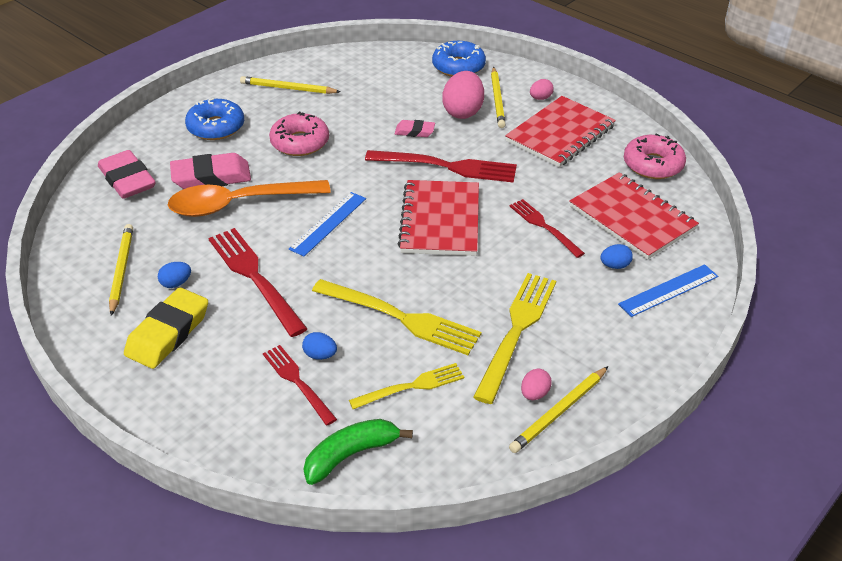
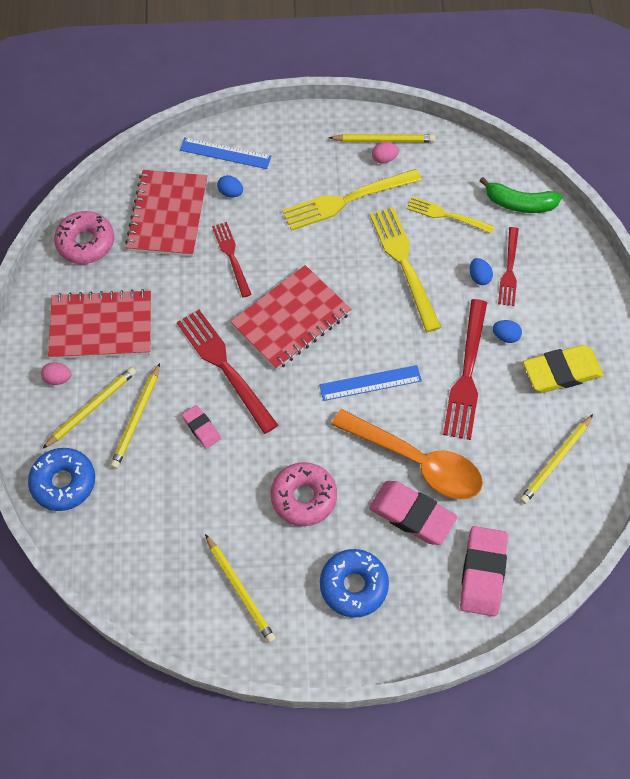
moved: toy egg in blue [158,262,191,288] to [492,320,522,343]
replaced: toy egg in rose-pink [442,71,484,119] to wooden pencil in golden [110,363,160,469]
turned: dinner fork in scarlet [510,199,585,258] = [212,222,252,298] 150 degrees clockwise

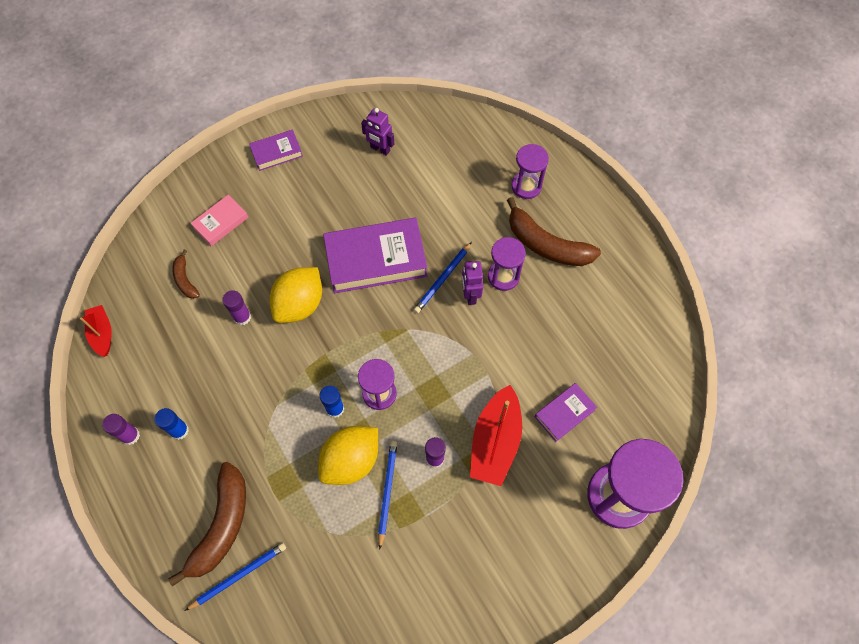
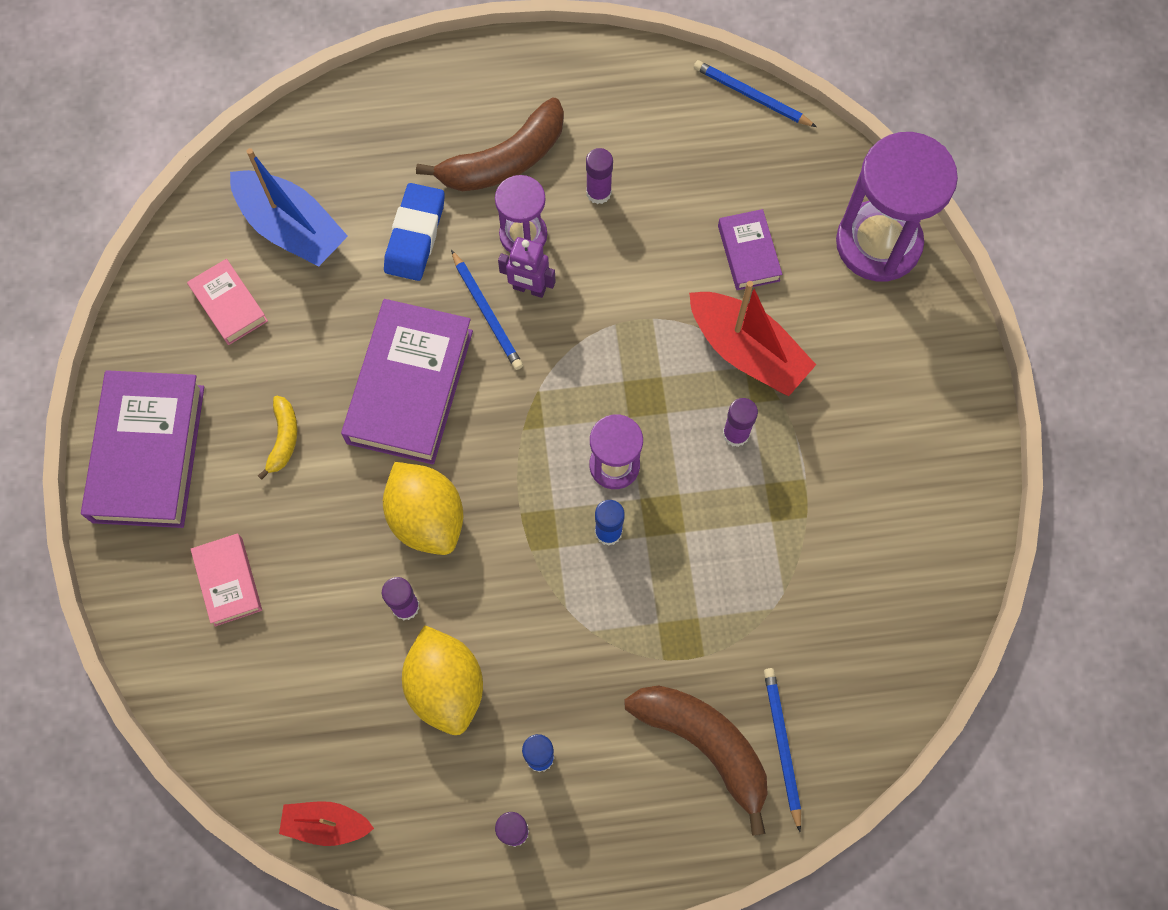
removed: hourglass in violet [511,144,549,199]; toy banana in russet [172,250,200,299]
added: boat in blue [230,148,348,266]; glue stick in violet [586,148,613,204]; gum eraser in blue [384,183,445,281]; toy banana in golden [258,396,297,480]
moved: toy lemon in golden [318,426,378,485] to [402,625,483,735]; wooden pencil in blue [378,441,397,549] to [694,60,817,127]
replaced: robot figure in violet [361,108,394,156] to hardback in rose-pink [187,259,268,345]
resized: hardback in violet [249,130,303,171] = [81,370,204,528] x1.93

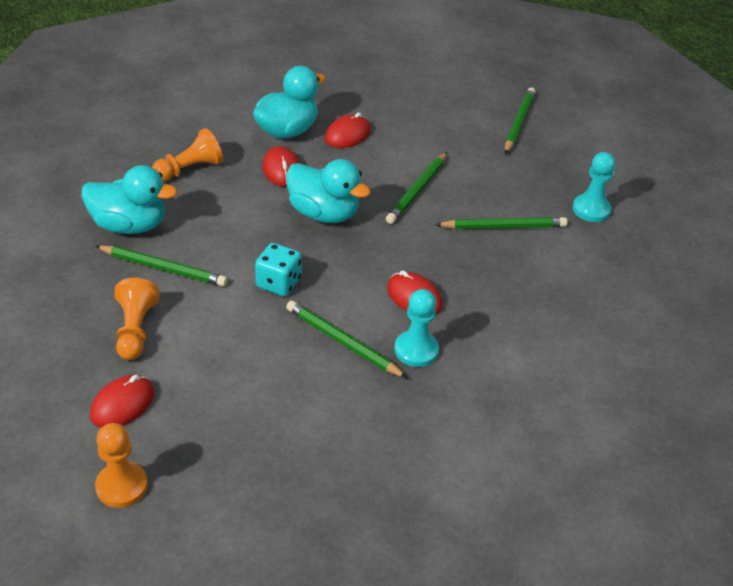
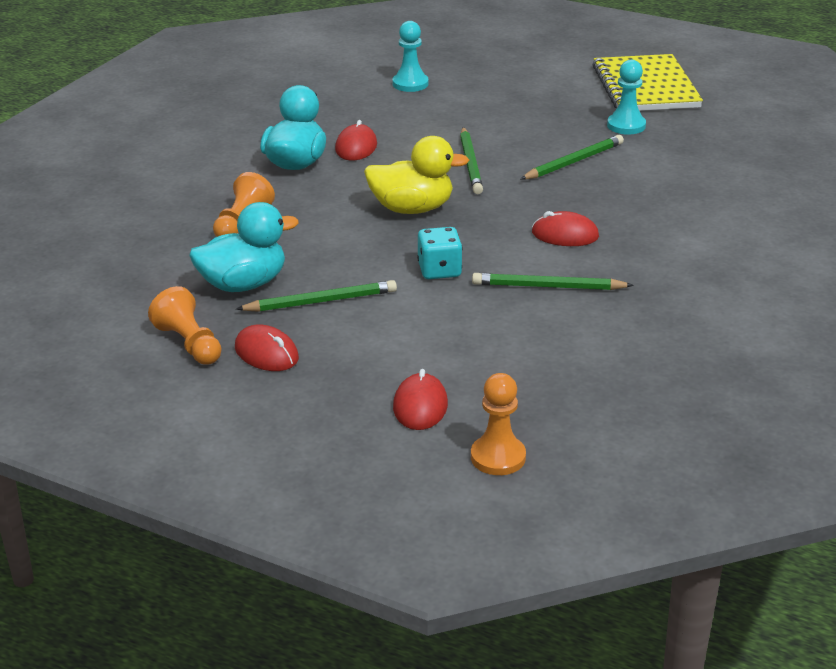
removed: wooden pencil in green [505,87,536,154]
added: notepad in golden [592,54,703,111]
moved: mouse in scarlet [262,146,300,187] to [235,325,299,371]; chess pawn in orange [114,278,160,360] to [148,286,221,365]; chess pawn in aqua [395,289,439,367] to [392,21,429,92]
recoloured: rubber duck in aqua [286,159,371,223] to rubber duck in golden [364,136,469,214]

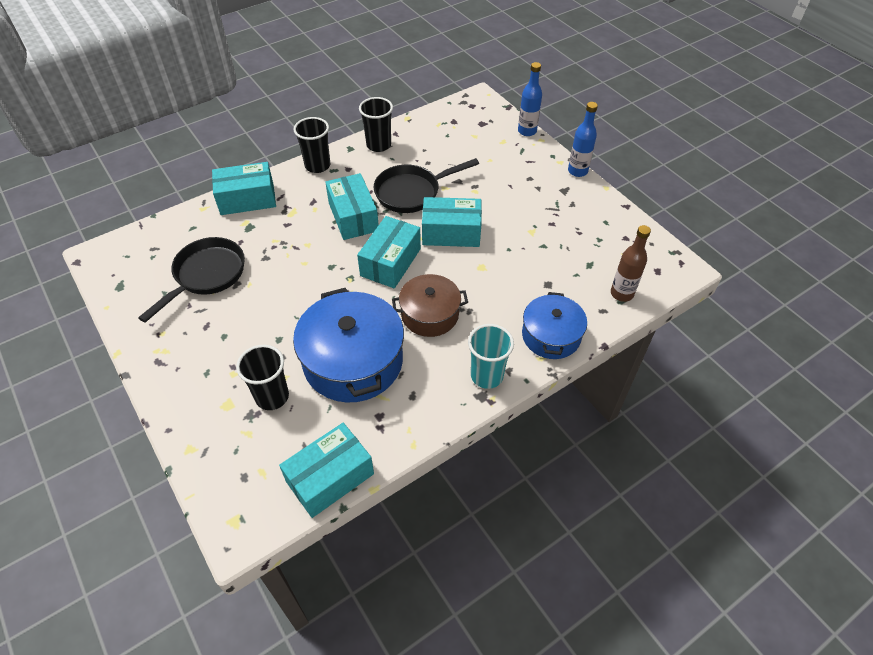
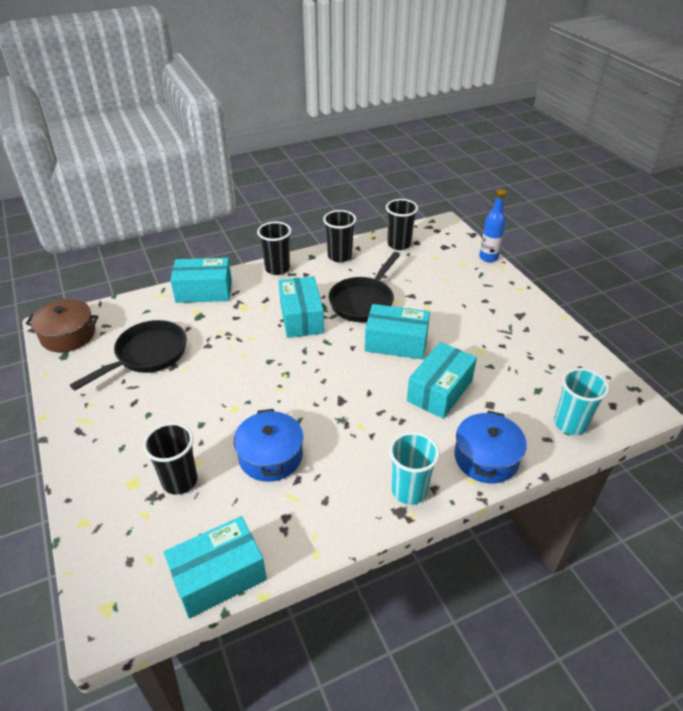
removed: bottle in blue [568,102,598,177]
added: cup in ebony [386,199,418,250]
moved: box in aqua [357,216,421,288] to [407,342,477,419]; stockpot in russet [392,274,468,337] to [26,299,98,352]
replaced: bottle in russet [611,225,651,302] to cup in aqua [554,368,609,435]
turned: skillet in ebony [374,158,479,213] = [329,252,400,322] 45 degrees counterclockwise
resized: stockpot in blue [293,288,404,402] = [234,409,303,482] x0.61

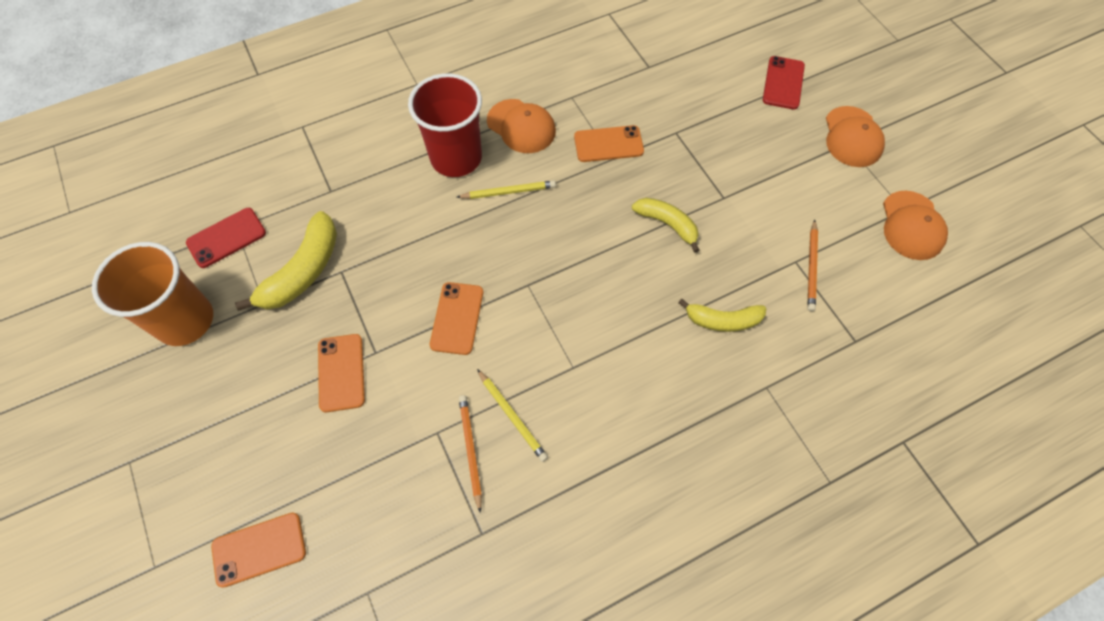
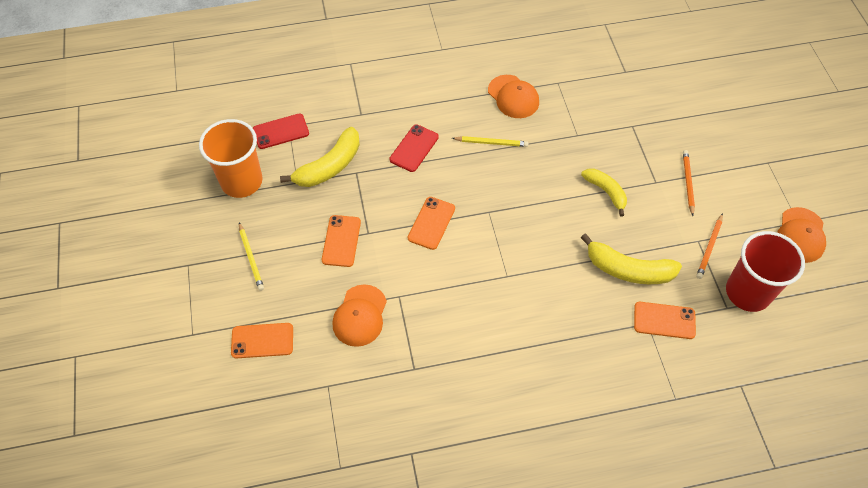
moved: phone in scarlet [763,56,805,110] to [390,124,439,172]; cup in scarlet [408,73,482,177] to [726,231,805,312]; baseball cap in orange [826,106,885,167] to [332,285,387,347]; phone in orange [574,125,644,162] to [634,302,696,339]; wooden pencil in golden [477,369,548,462] to [239,222,264,291]; wooden pencil in orange [459,395,482,513] to [683,150,695,216]
resized: toy banana in golden [678,299,766,332] = [581,233,682,284] x1.53

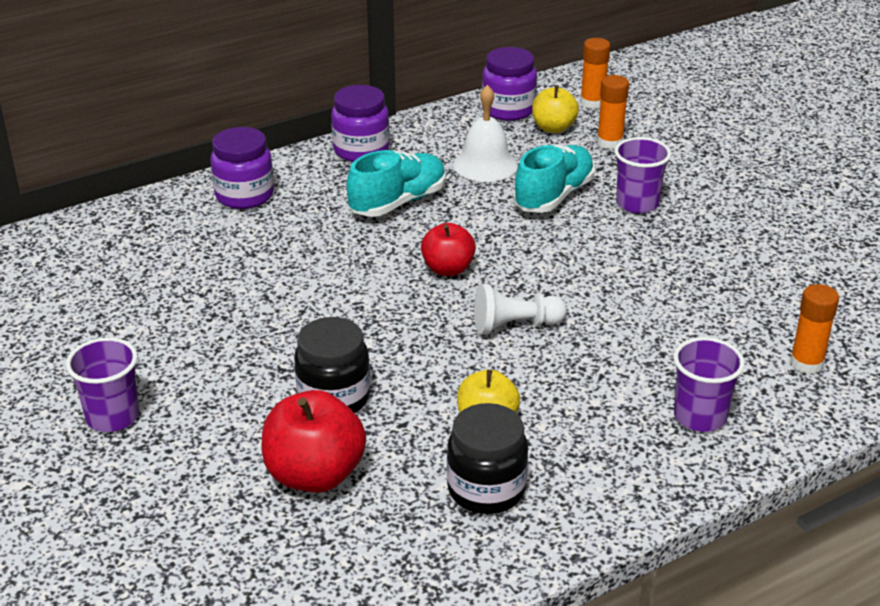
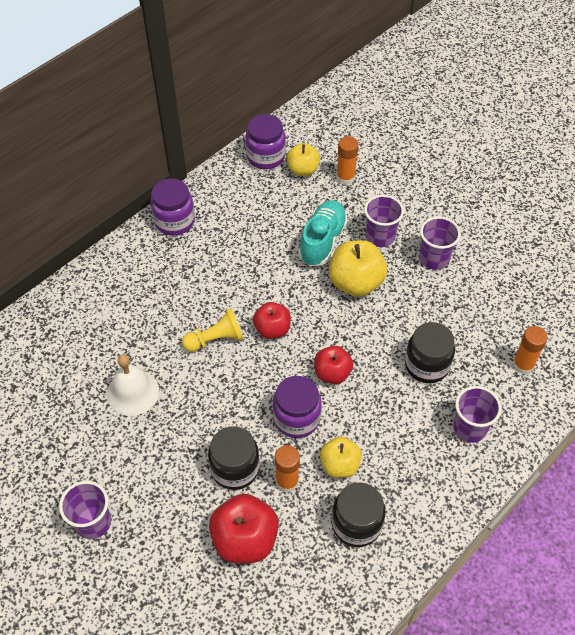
removed: shoe in aqua [347,150,446,217]
added: cup in violet [420,217,461,270]; toy apple in golden [329,240,387,297]; chess pawn in golden [182,308,244,352]; jar in ebony [405,322,455,383]
moved: glue stick in orange [580,38,610,109] to [275,445,300,492]; school bell in pure white [453,85,518,182] to [107,354,159,416]; jar in violet [210,127,274,209] to [273,376,322,438]
replaced: chess pawn in pure white [474,284,567,334] to toy apple in scarlet [314,346,353,384]

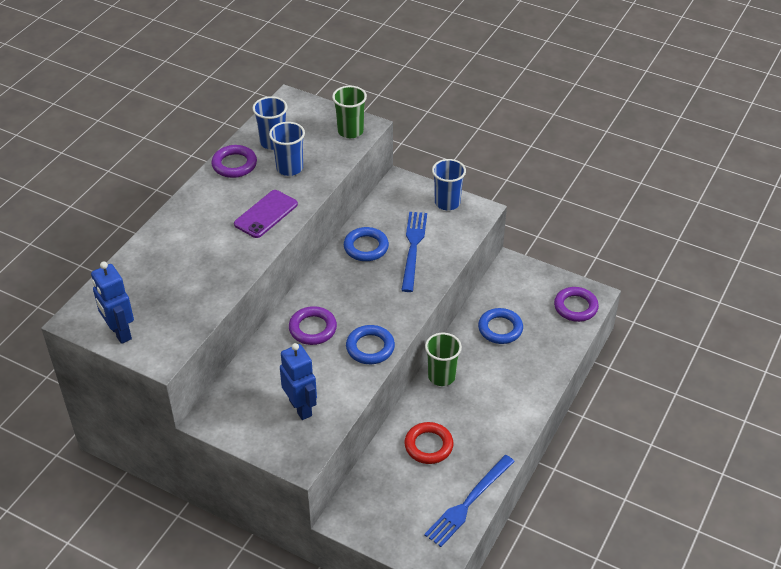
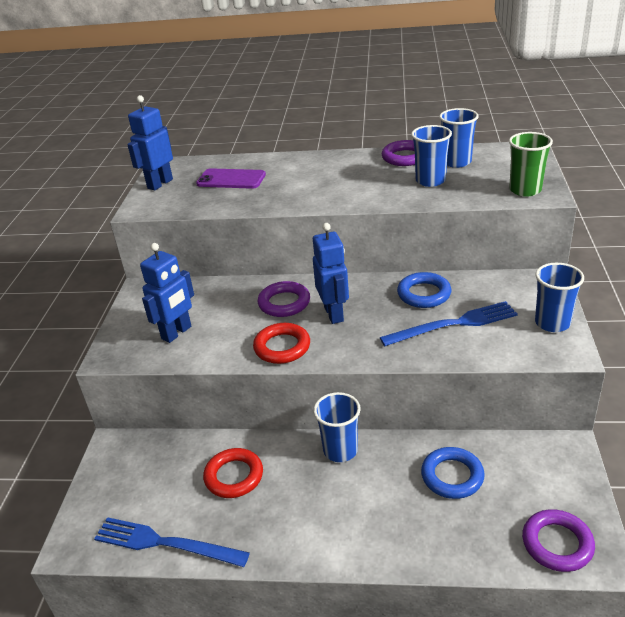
added: robot figure in blue [313,223,349,324]
moved: phone in violet [234,190,298,238] to [196,168,266,189]
recoloured: hoop in blue [346,325,395,364] to hoop in scarlet [253,323,310,364]; cup in green [425,333,462,386] to cup in blue [313,392,361,462]

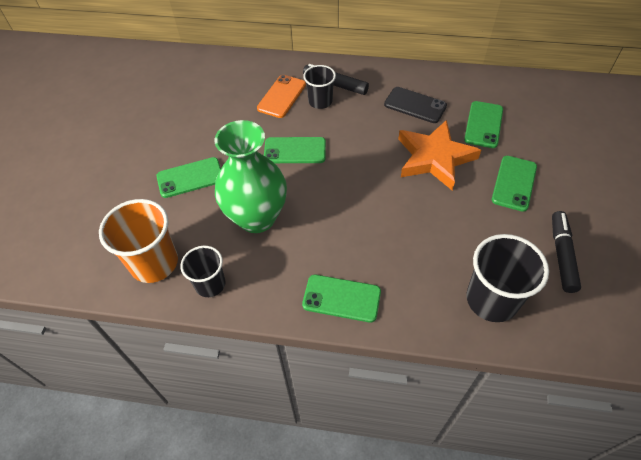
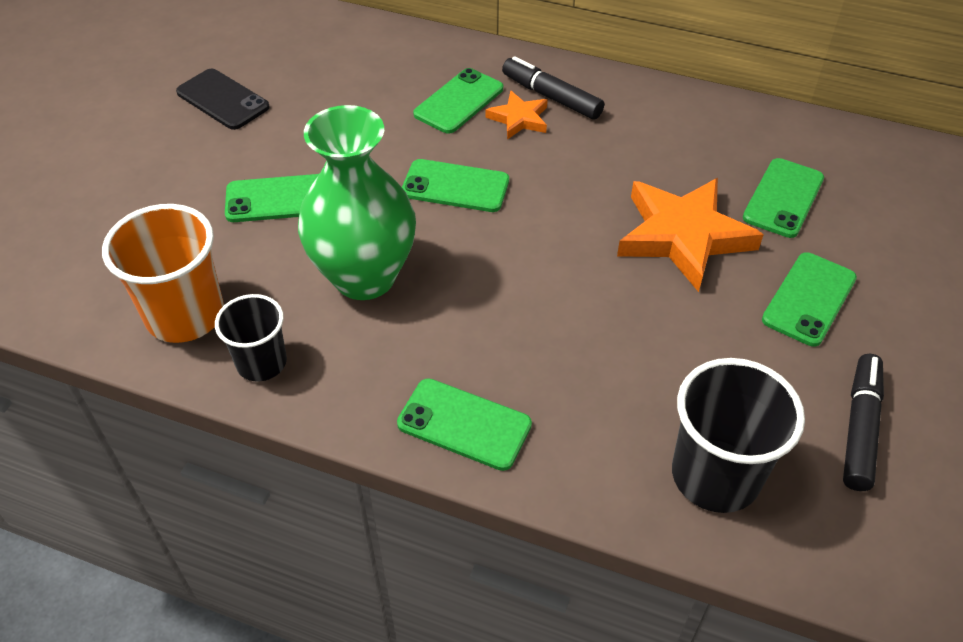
moved: phone in ebony [384,87,447,123] to [176,69,270,130]
replaced: cup in ebony [303,65,336,109] to five-pointed star in orange [485,90,548,139]
recoloured: phone in orange [257,75,306,118] to phone in green [413,68,503,133]

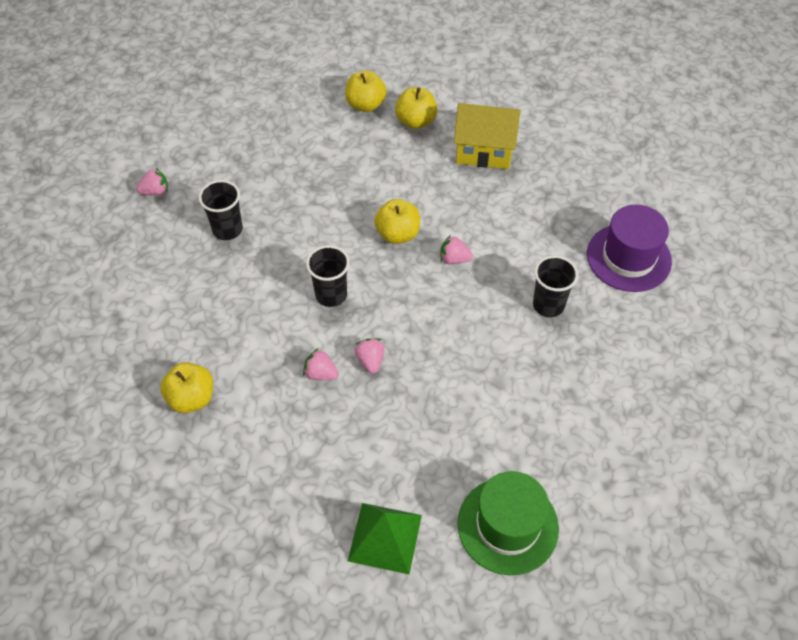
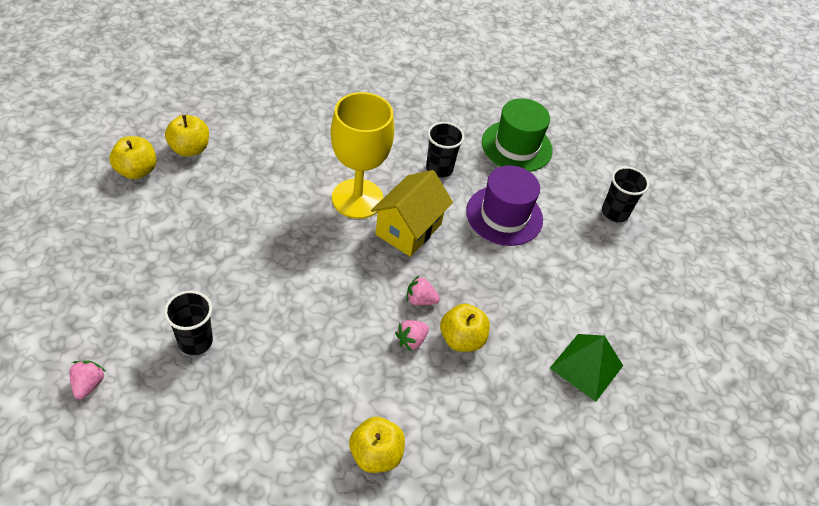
moved: house in golden [454,103,520,169] to [371,170,453,257]; toy apple in golden [374,199,420,244] to [440,304,490,352]; hat in violet [587,205,672,292] to [466,165,543,246]; cup in ebony [306,245,350,307] to [602,167,649,222]; hat in green [457,471,559,575] to [482,98,553,172]
replaced: toy strawberry in rose-pink [440,235,473,264] to goblet in golden [331,92,394,219]

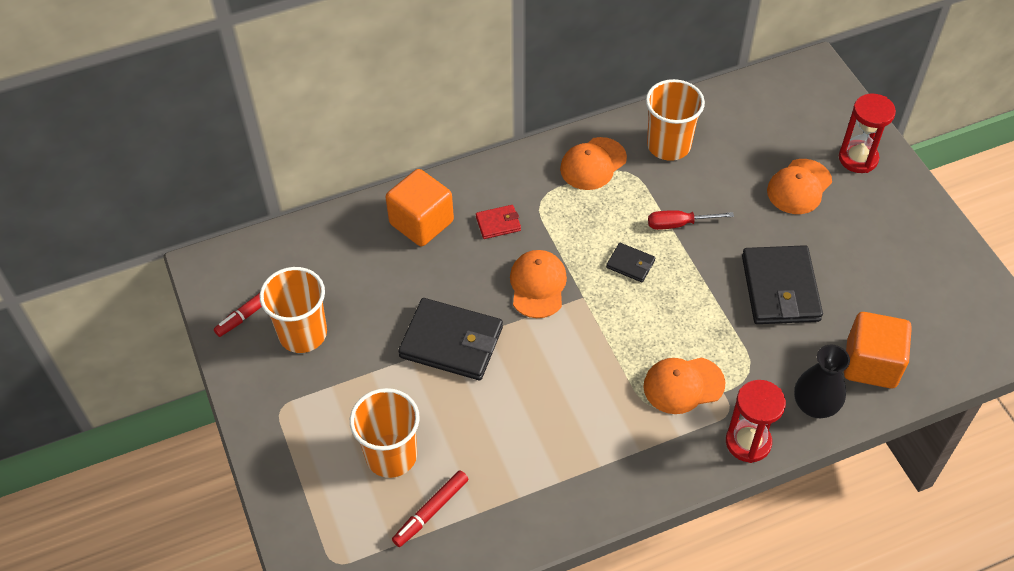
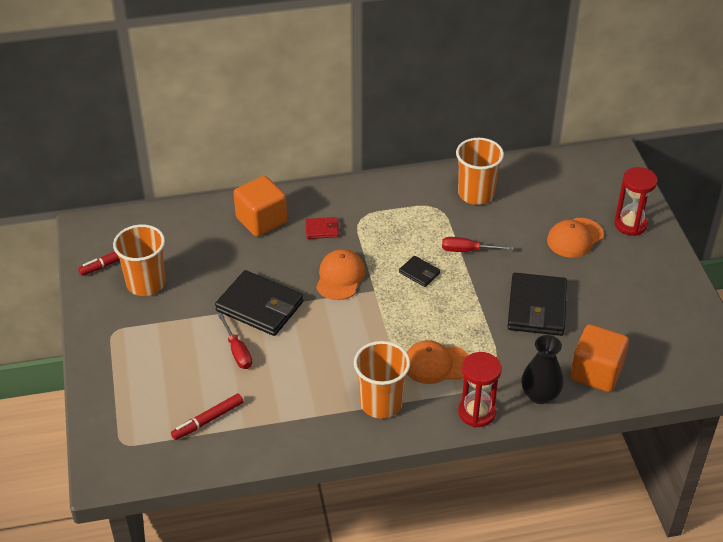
removed: baseball cap in orange [560,137,627,190]
added: flat screwdriver in scarlet [218,313,252,369]
moved: cup in orange [350,388,420,478] to [354,341,410,419]

